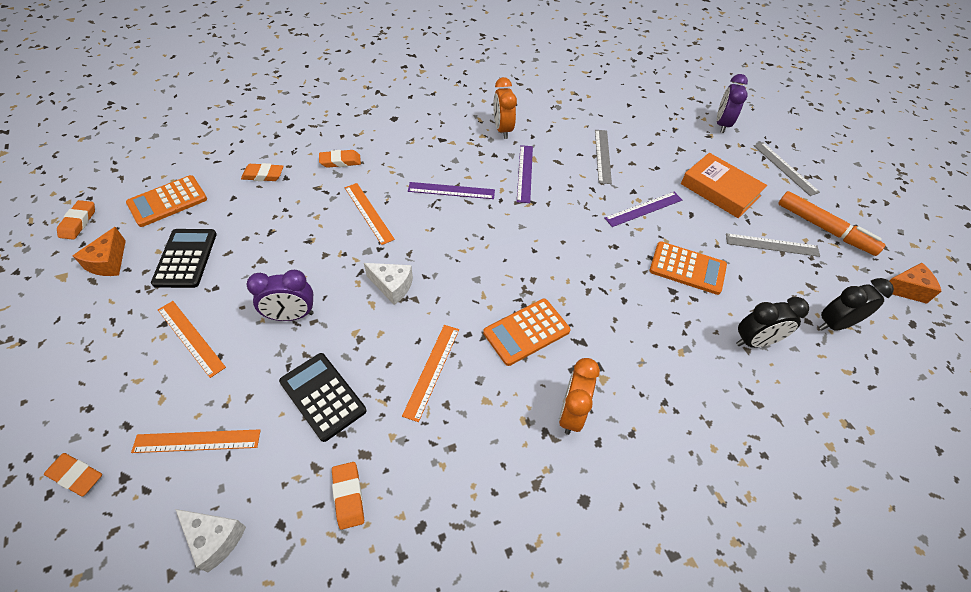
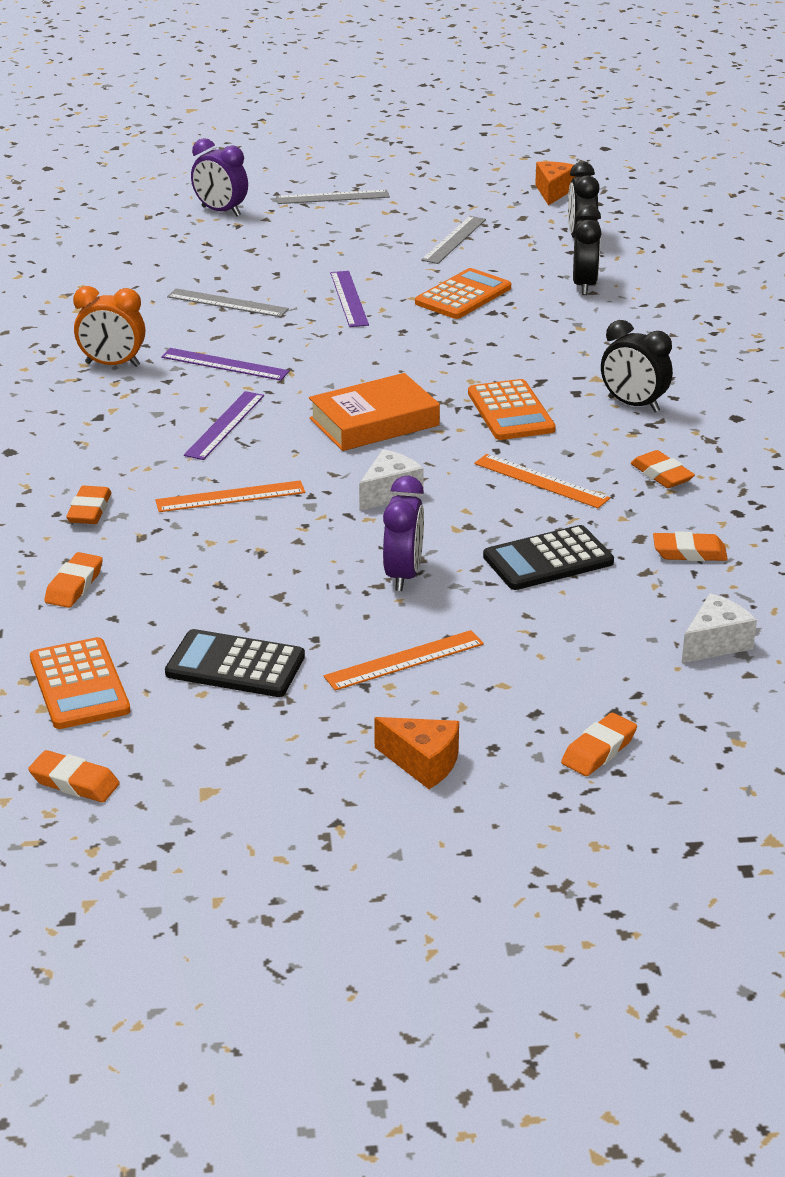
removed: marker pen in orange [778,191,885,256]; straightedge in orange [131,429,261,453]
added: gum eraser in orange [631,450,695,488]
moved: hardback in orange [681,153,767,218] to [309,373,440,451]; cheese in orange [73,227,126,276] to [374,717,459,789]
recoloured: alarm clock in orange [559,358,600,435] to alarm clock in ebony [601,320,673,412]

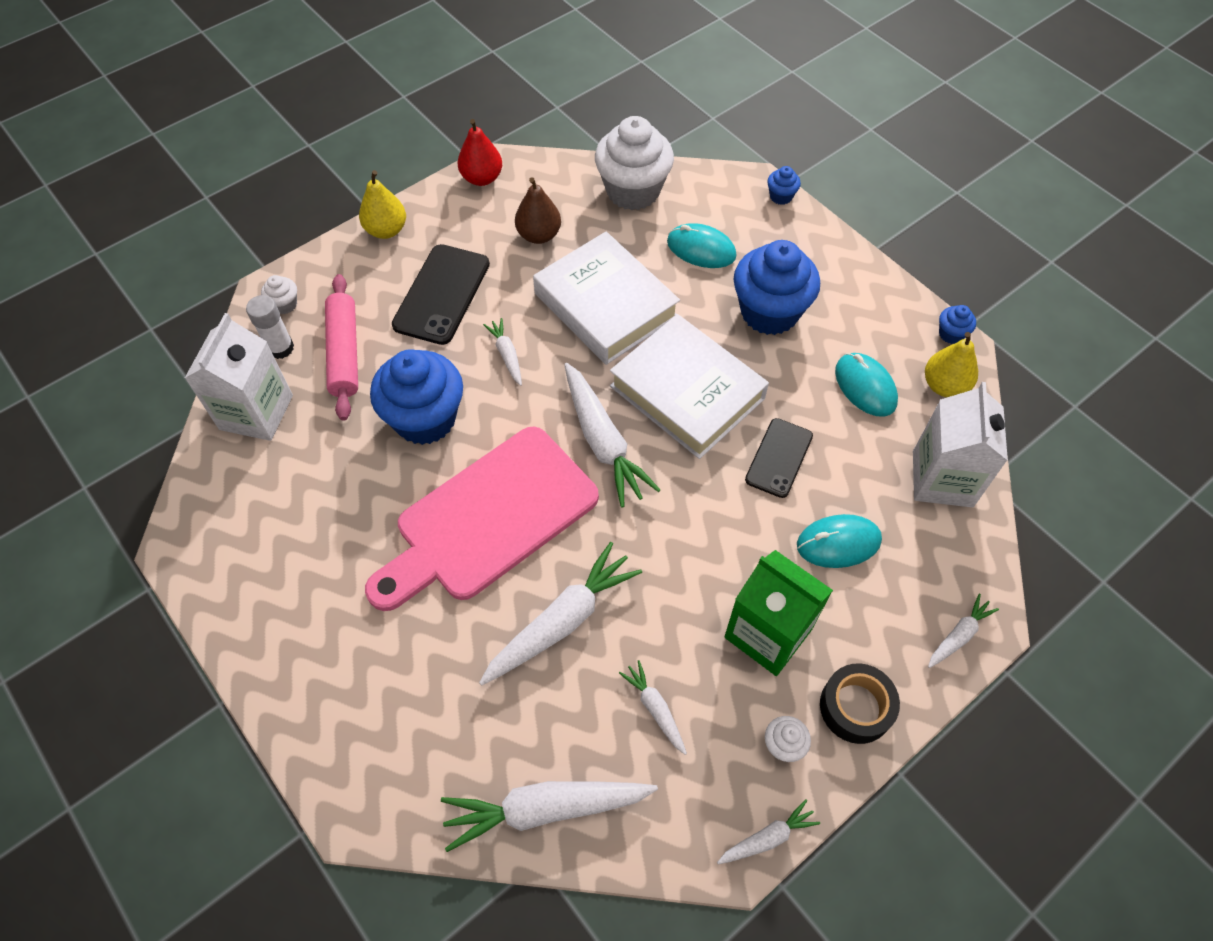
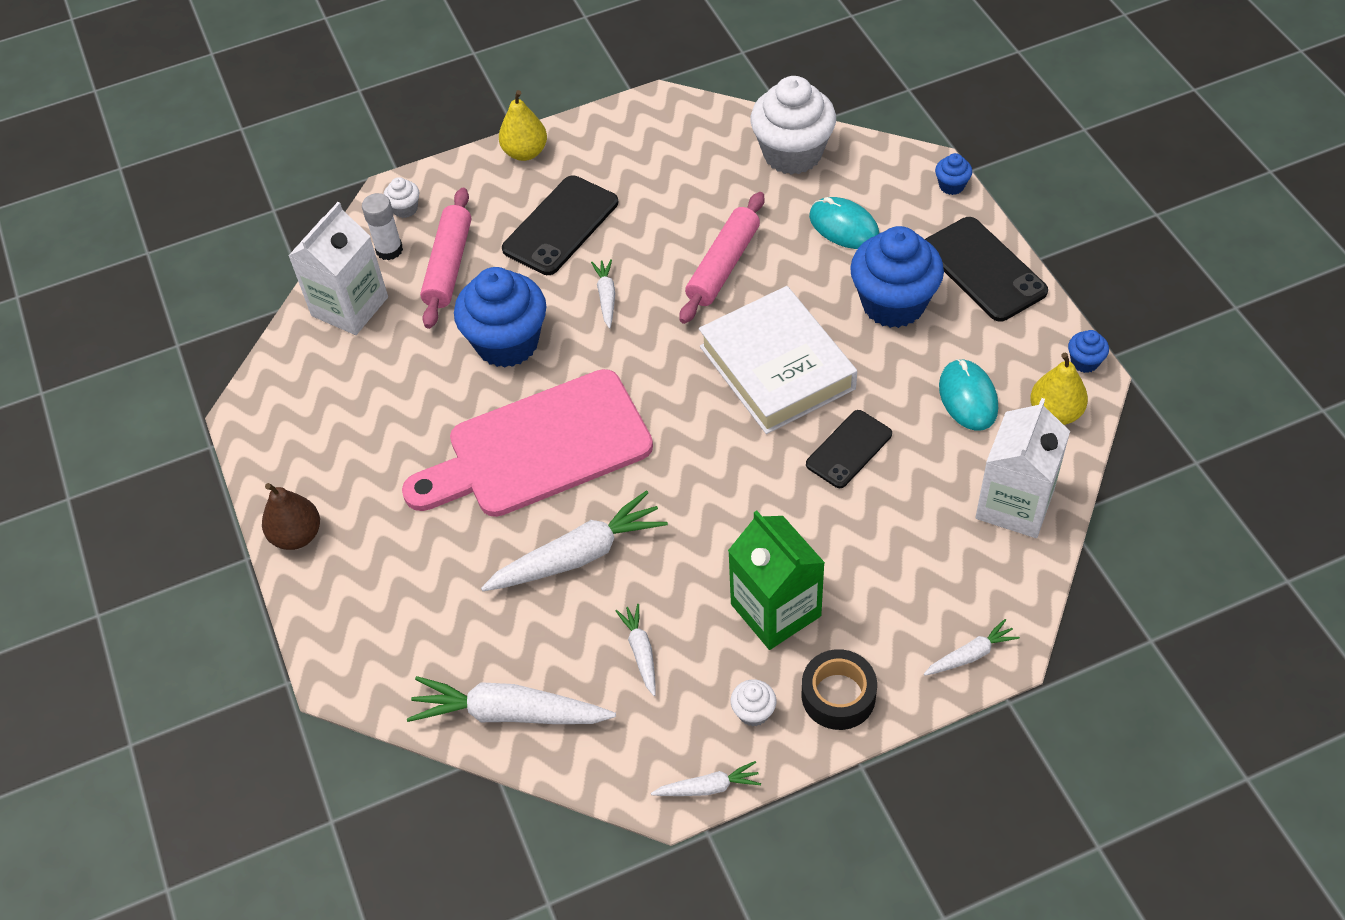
removed: toy pear in scarlet [458,119,502,186]; toy carrot in pure white [564,363,660,508]; mouse in aqua [797,514,882,568]
added: phone in ebony [925,217,1048,322]
moved: toy pear in russet [515,177,561,244] to [262,483,320,550]
replaced: hardback in pure white [533,232,680,365] to rolling pin in rose-pink [680,192,764,324]

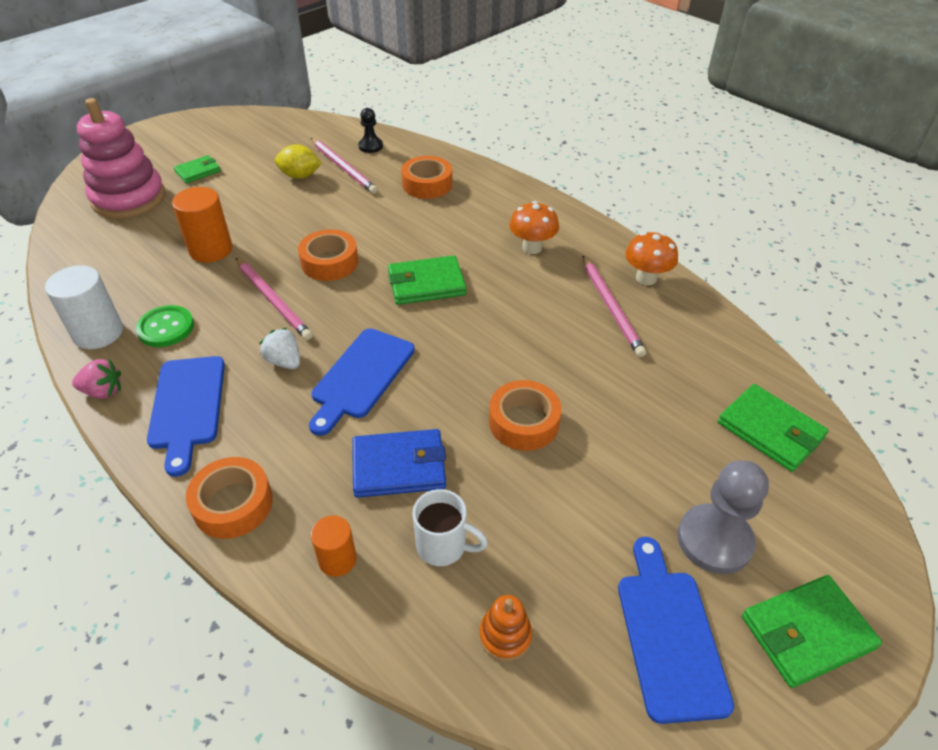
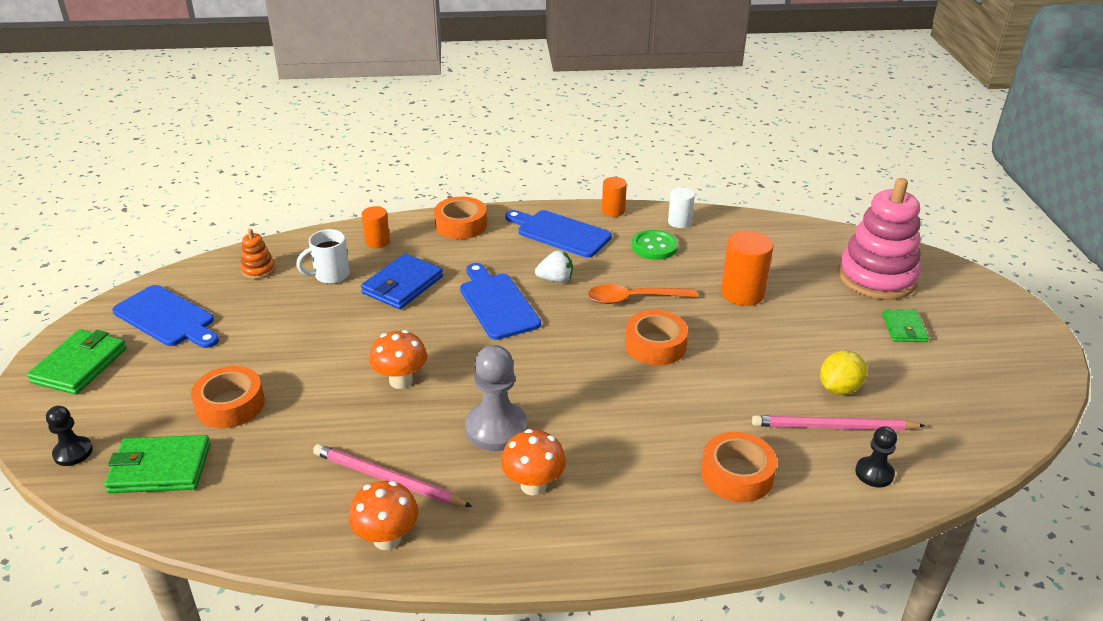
removed: card wallet in green [388,255,467,305]
added: toadstool in orange [369,330,427,389]; chess pawn in ebony [46,406,93,466]
moved: roll of tape in orange [489,380,562,451] to [191,366,265,428]; chess pawn in gray [678,460,769,574] to [465,345,528,451]
replaced: wooden pencil in rose-pink [236,258,313,340] to teaspoon in orange [588,284,697,304]; toy strawberry in rose-pink [72,359,121,399] to solid cylinder in orange [602,177,627,217]
resized: solid cylinder in pure white [45,265,123,349] = [668,188,695,228] x0.61

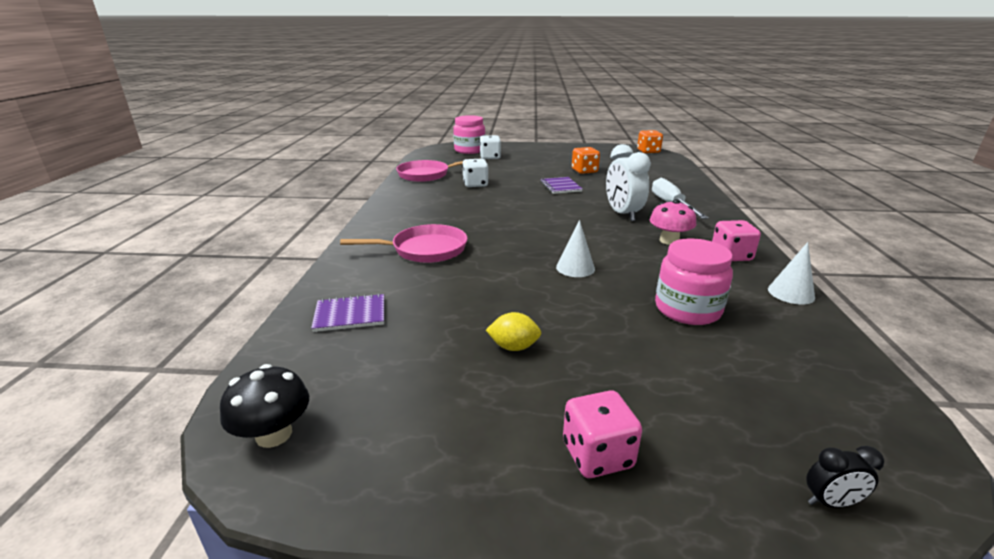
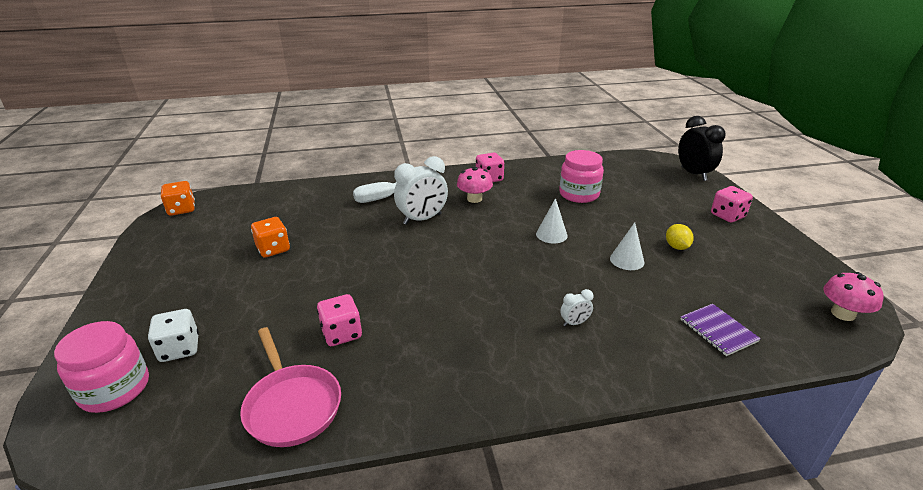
removed: notepad in violet [541,177,582,194]
moved: cone in pure white [768,242,815,305] to [610,222,645,270]
replaced: skillet in rose-pink [340,224,468,263] to alarm clock in pure white [560,289,594,326]
recoloured: dice in pure white [462,159,489,187] to dice in rose-pink [317,294,362,346]; toadstool in ebony [220,364,309,448] to toadstool in rose-pink [823,272,883,321]
resized: alarm clock in ebony [806,446,884,508] = [678,116,725,181] x2.16

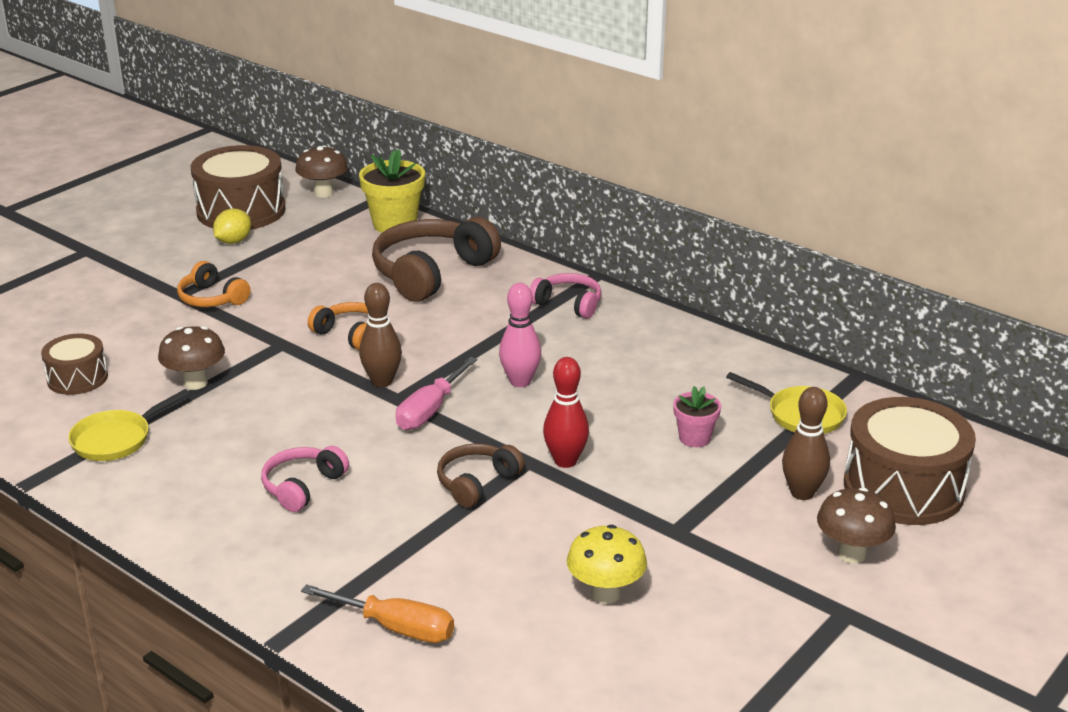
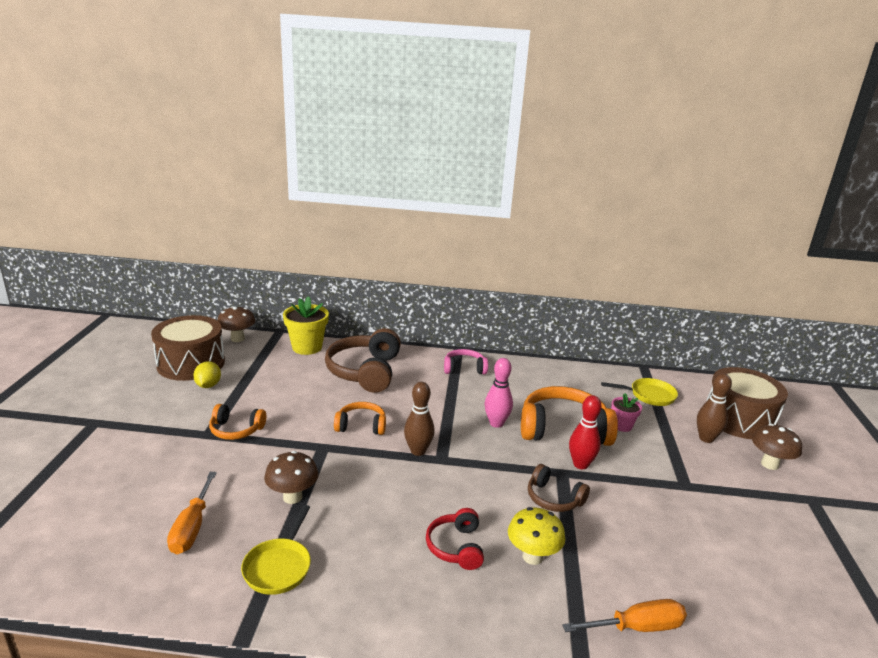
removed: flat screwdriver in rose-pink [396,357,477,430]
added: headphones in orange [521,386,618,446]
moved: toadstool in golden [567,525,647,604] to [508,507,565,565]
replaced: snare drum in russet [41,334,108,395] to flat screwdriver in orange [167,472,217,554]
recoloured: headphones in rose-pink [261,446,349,512] to headphones in scarlet [426,508,484,570]
turned: headphones in russet [437,444,525,508] = [528,464,590,512] 60 degrees counterclockwise

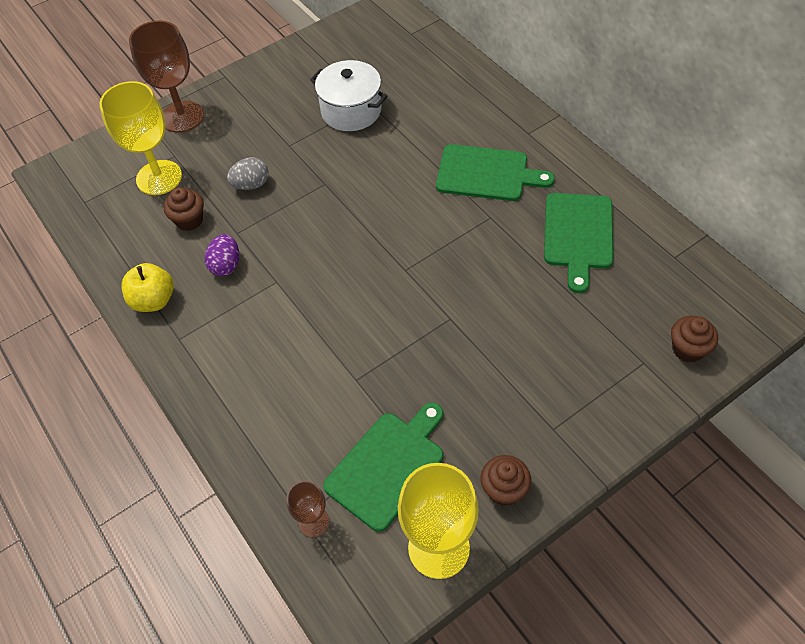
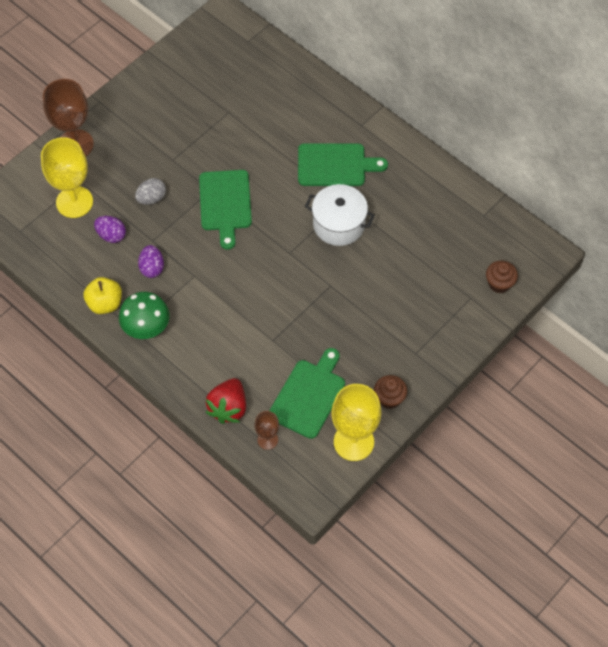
added: toadstool in green [119,292,170,339]; toy strawberry in scarlet [205,378,246,424]
moved: stockpot in pure white [310,60,388,131] to [305,184,375,246]; chopping board in green [544,193,614,293] to [199,170,252,250]
replaced: fairy cake in russet [164,187,204,231] to toy egg in violet [94,216,126,243]

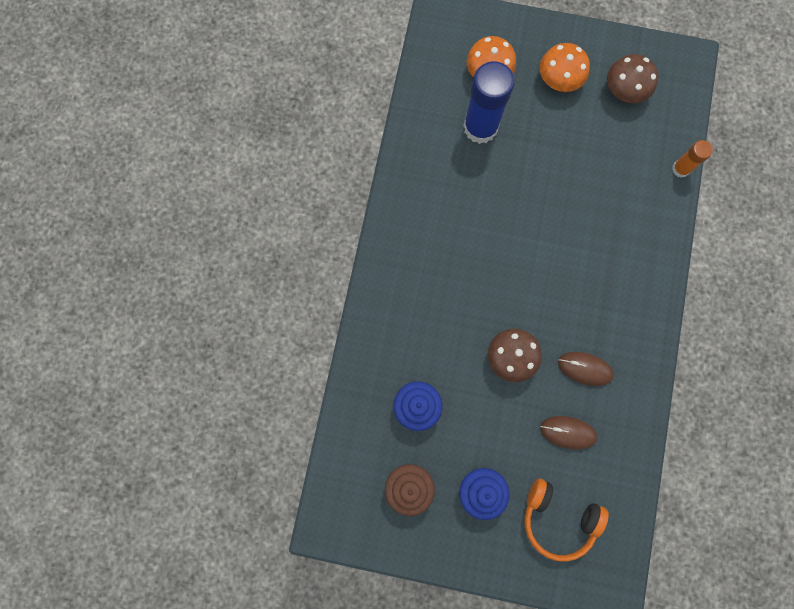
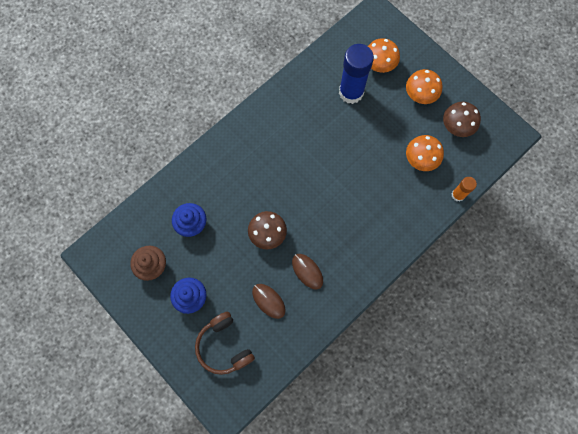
added: toadstool in orange [406,135,444,171]
recoloured: headphones in orange [525,479,609,562] to headphones in russet [195,312,255,375]

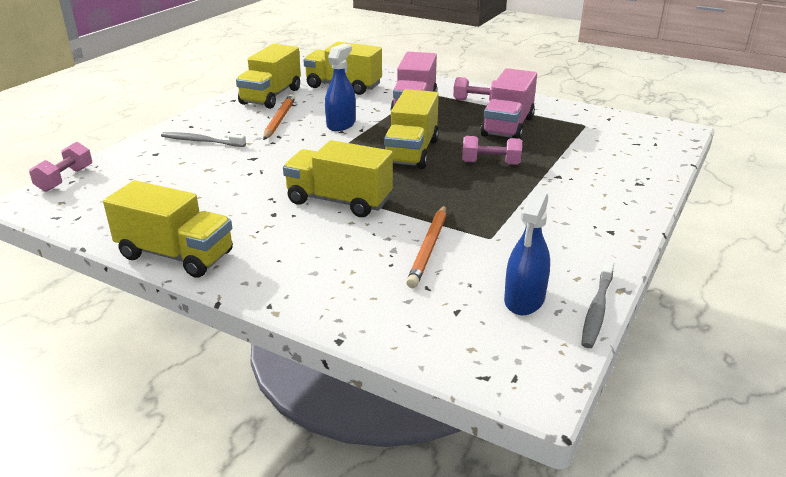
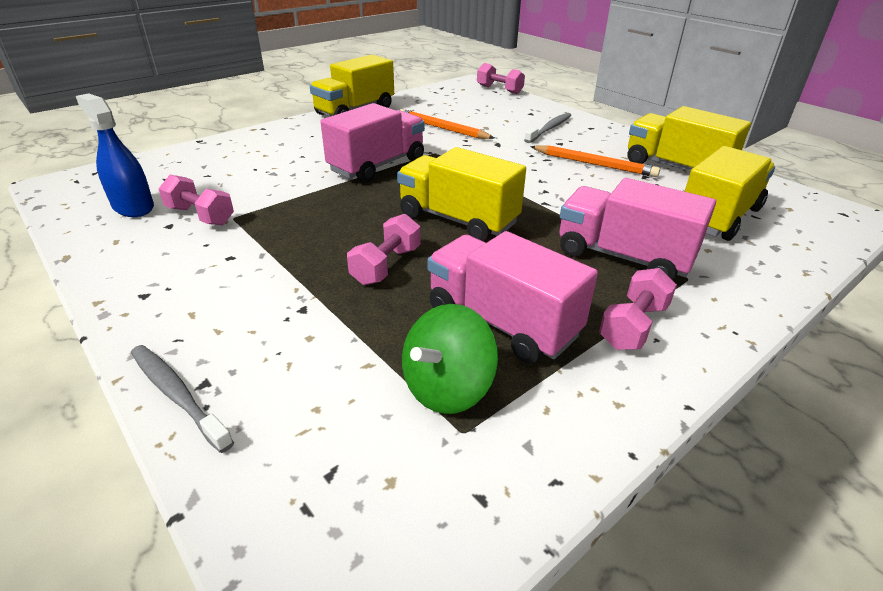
removed: sprayer in blue [325,44,356,131]
added: free weight in rose-pink [159,175,234,225]; toy top in green [402,304,498,414]
moved: wooden pencil in orange [406,205,446,288] to [400,109,494,139]; tooth brush in gray [581,260,614,348] to [131,345,234,453]
recoloured: toy truck in golden [283,140,393,217] to toy truck in rose-pink [321,103,425,183]

